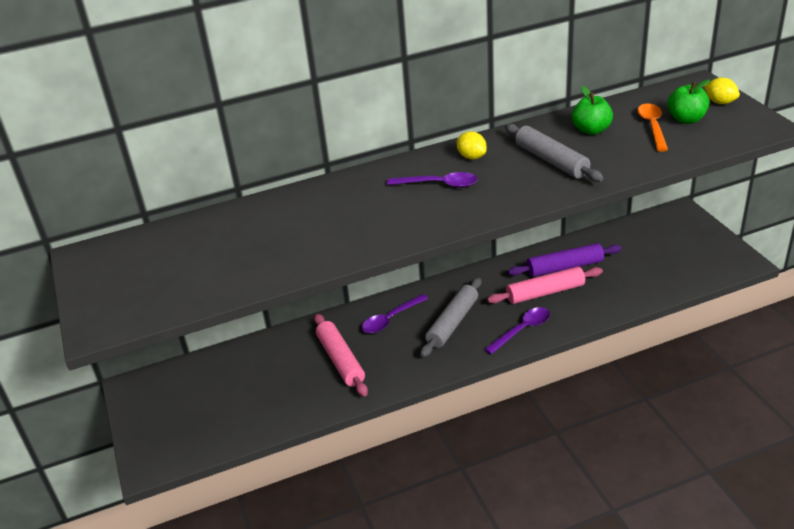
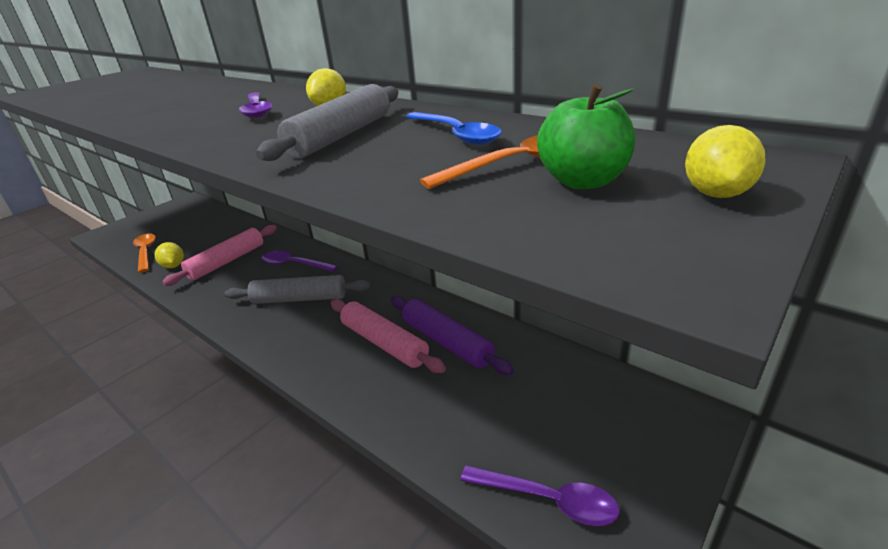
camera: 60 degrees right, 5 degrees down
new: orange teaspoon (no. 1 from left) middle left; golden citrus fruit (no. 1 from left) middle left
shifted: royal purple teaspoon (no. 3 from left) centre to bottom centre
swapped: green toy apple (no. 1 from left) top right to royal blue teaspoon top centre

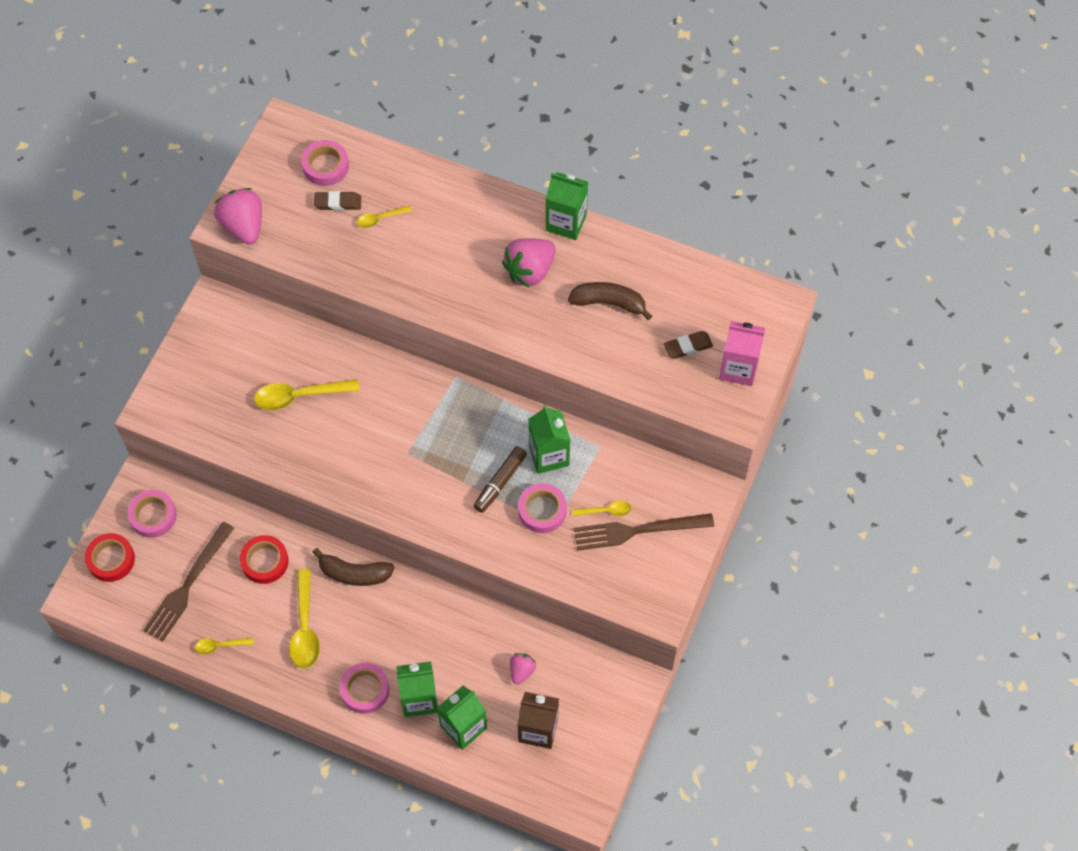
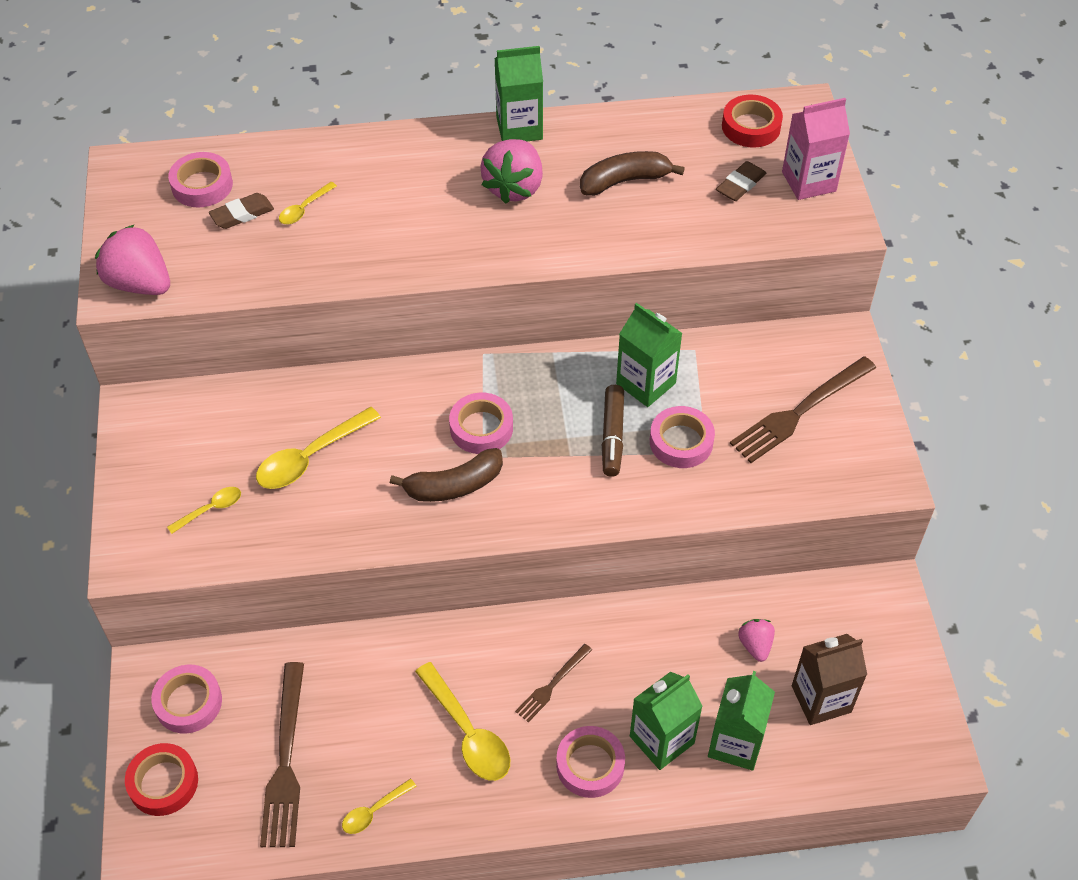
camera: 30 degrees left, 10 degrees down
new: rosy roll of tape (no. 3 from left) centre; dark brown dinner fork (no. 2 from left) bottom centre
shifted: crimson roll of tape (no. 2 from left) middle left to top right; dark brown toy banana (no. 1 from left) middle left to centre; golden teaspoon (no. 5 from left in the first image) centre to golden teaspoon (no. 1 from left) middle left

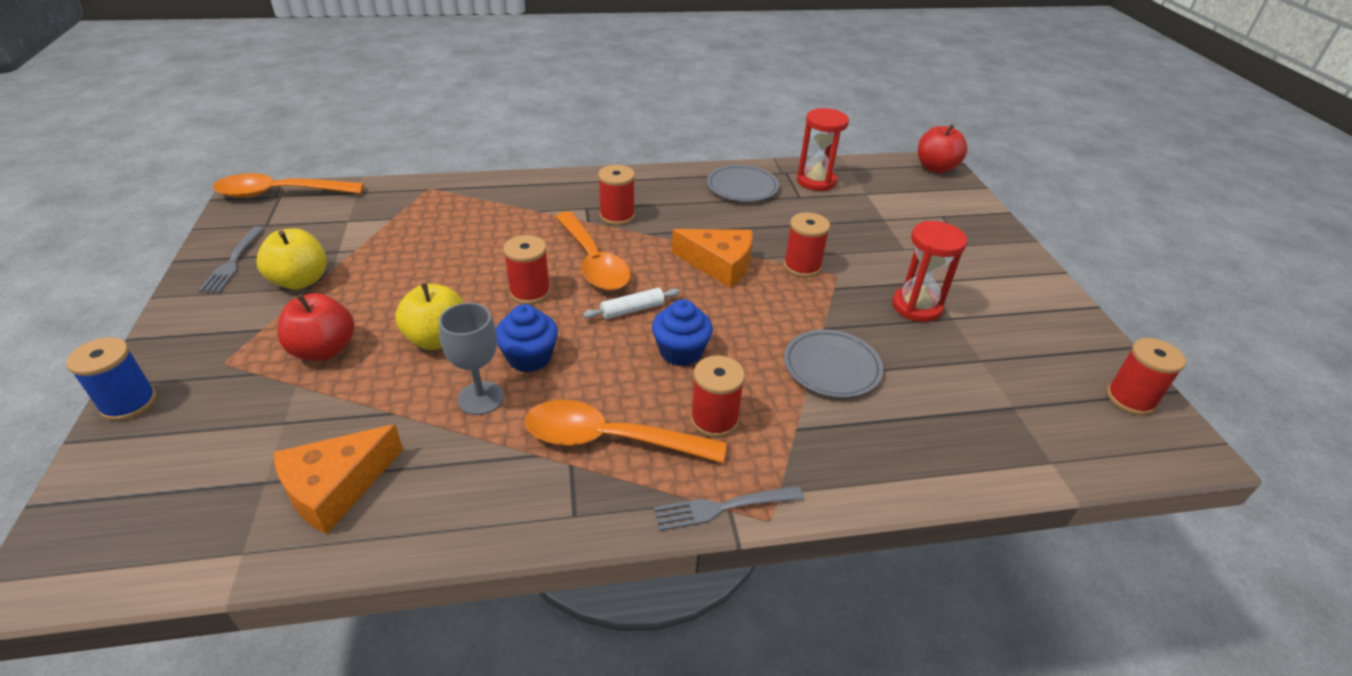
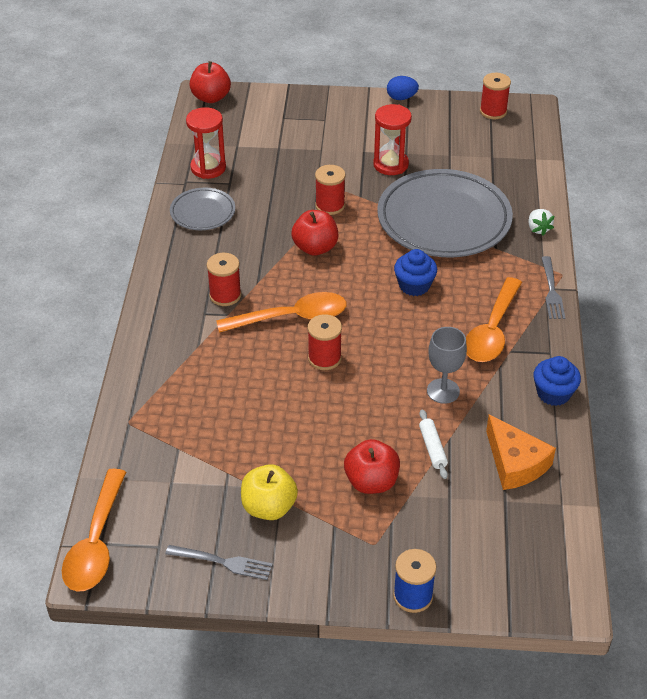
camera: 75 degrees left, 5 degrees up
gone: golden toy apple (no. 2 from left) middle left; crimson bobbin (no. 3 from left) centre
new: royal blue egg shape top centre; pure white toy strawberry top right
shifted: royal blue fairy cake (no. 1 from left in the first image) centre to royal blue fairy cake (no. 2 from left) middle right; pure white rolling pin centre to middle right
swapped: orange cheese (no. 2 from left) centre to crimson toy apple (no. 2 from left) centre
scaled: gray plate (no. 2 from left) centre = top right x2.04

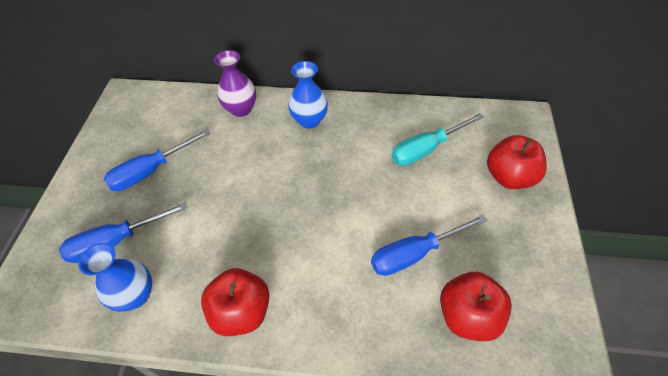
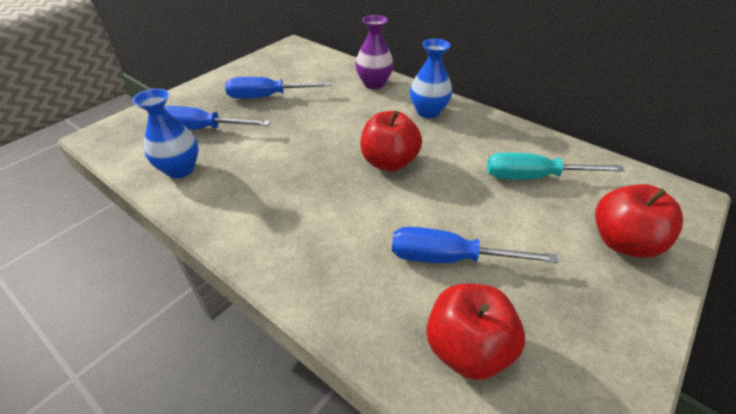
camera: 30 degrees right, 10 degrees down
shifted: crimson toy apple (no. 1 from left) bottom centre to centre

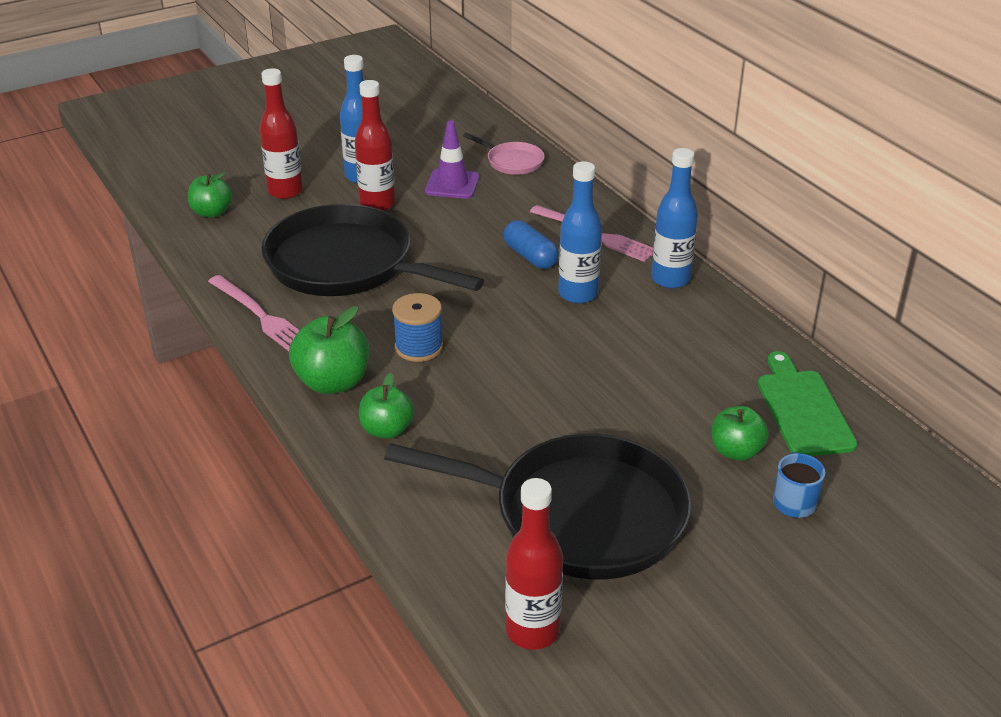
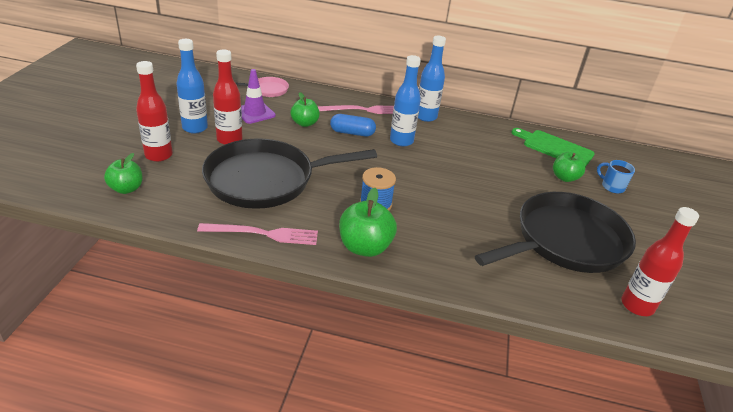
camera: 50 degrees left, 0 degrees up
shifted: green toy apple (no. 3 from left in the first image) centre to green toy apple (no. 2 from left) top centre

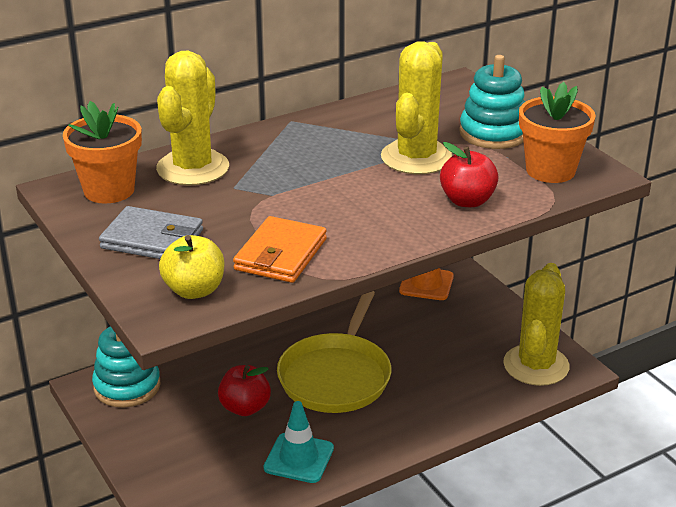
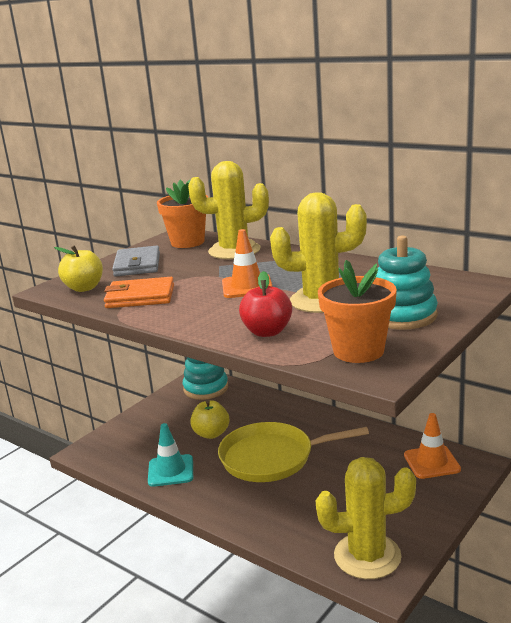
camera: 70 degrees right, 10 degrees down
new: orange safety cone (no. 1 from left) centre
repainted: crimson toy apple (no. 1 from left) bottom centre to golden toy apple (no. 2 from left) bottom centre

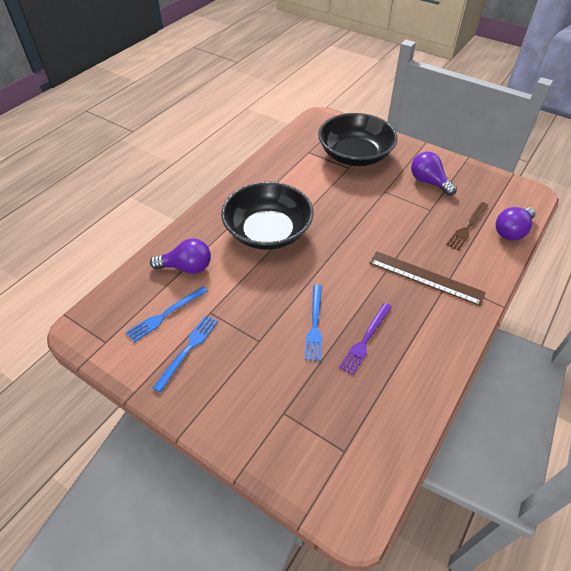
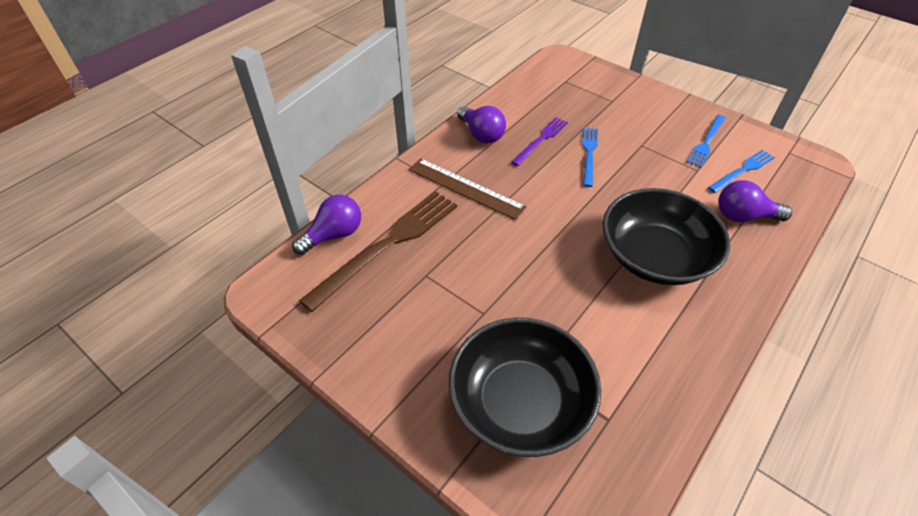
camera: 175 degrees left, 0 degrees up
shifted: royal purple lightbulb (no. 2 from left) top right to top centre
scaled: dark brown dinner fork middle right = centre x1.84

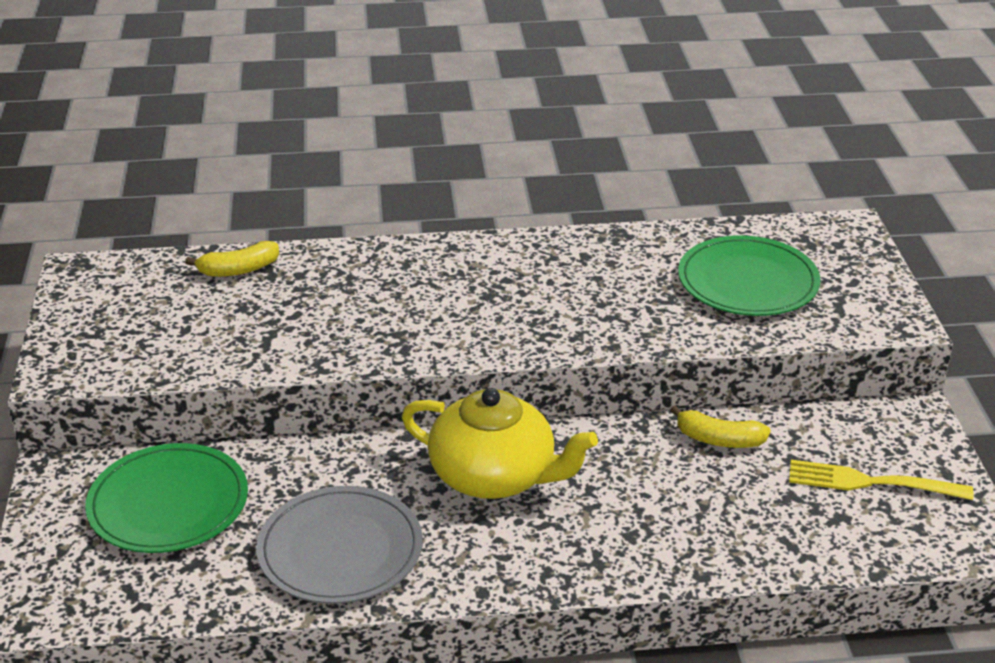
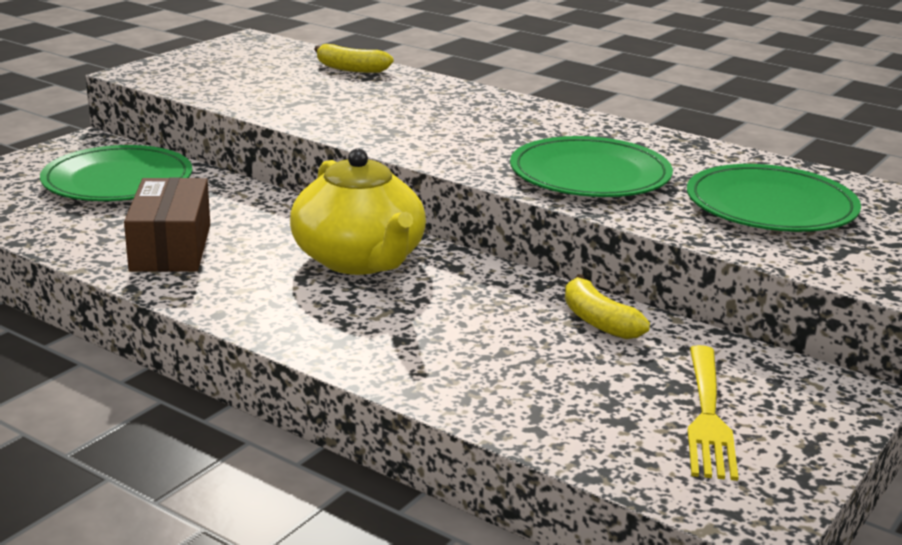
camera: 40 degrees right, 10 degrees down
new: green plate (no. 2 from left) top centre
swapped: gray plate bottom centre to dark brown box middle left
rotated: golden dinner fork bottom right = bottom right 135 degrees counterclockwise

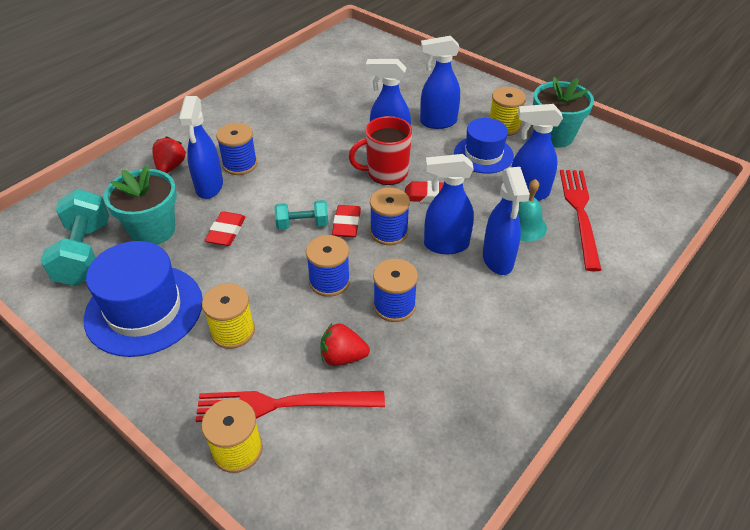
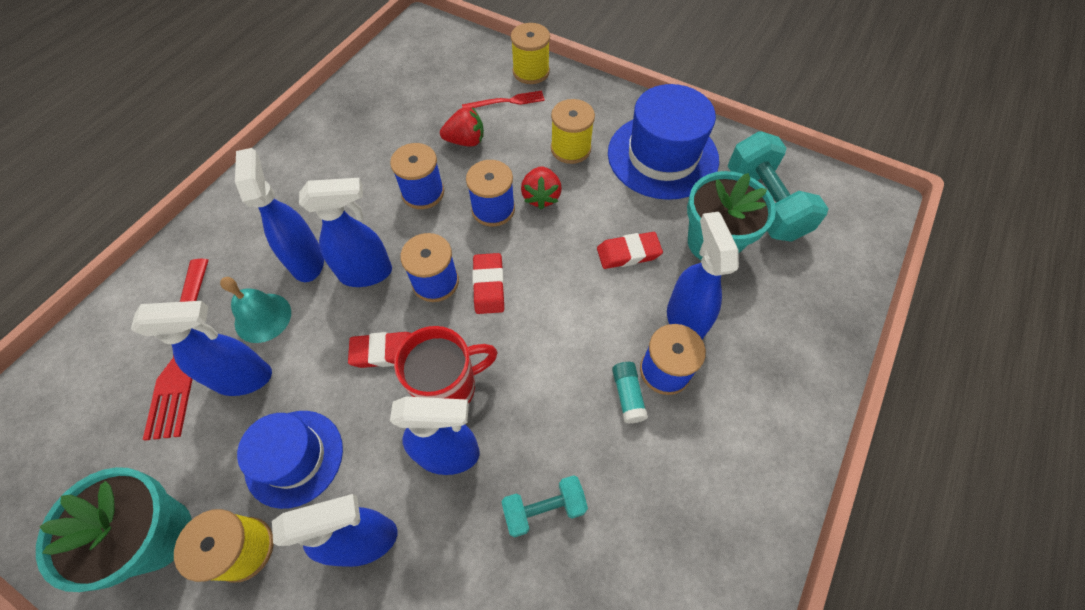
camera: 170 degrees right, 15 degrees up
new: turquoise glue centre
shifted: crimson toy strawberry (no. 1 from left in the first image) top left to crimson toy strawberry (no. 2 from left) top centre; turquoise free weight (no. 2 from left in the first image) centre to turquoise free weight (no. 1 from left) bottom centre
rotated: crimson pencil eraser (no. 1 from left in the first image) middle left = centre 75 degrees clockwise
scaled: crimson dinner fork (no. 1 from left in the first image) bottom centre = top centre x0.55

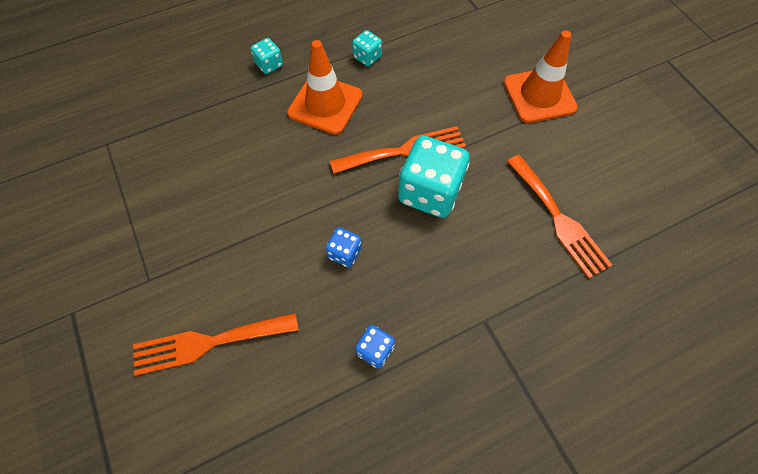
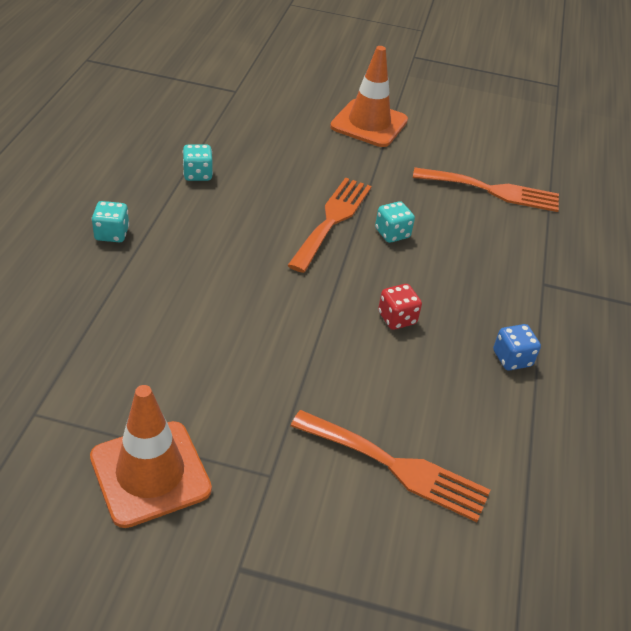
camera: 55 degrees left, 20 degrees down
shifted: orange safety cone (no. 1 from left) top centre to bottom left
repainted: royal blue dice (no. 1 from left) centre to crimson dice centre
rotated: orange dinner fork (no. 1 from left in the first image) bottom left = bottom centre 90 degrees counterclockwise
scaled: turquoise dice (no. 3 from left) centre = centre x0.48

